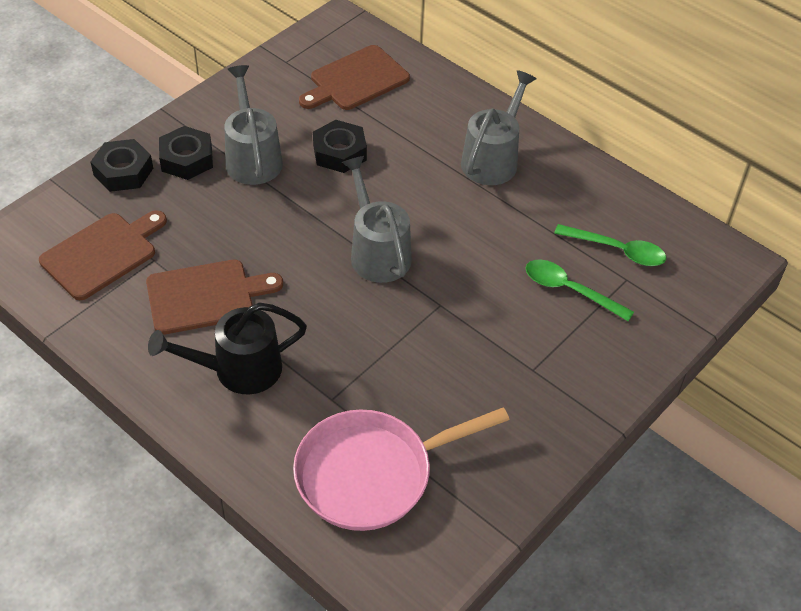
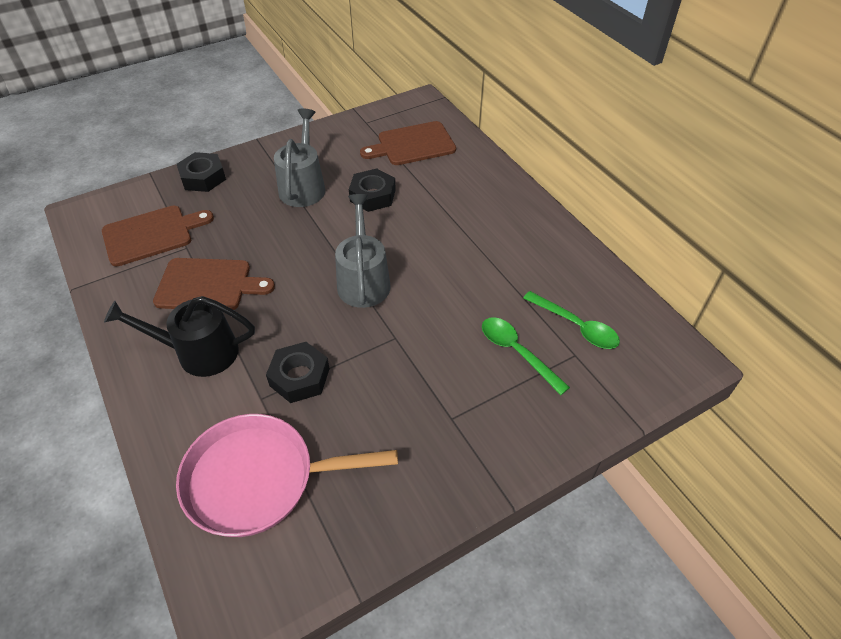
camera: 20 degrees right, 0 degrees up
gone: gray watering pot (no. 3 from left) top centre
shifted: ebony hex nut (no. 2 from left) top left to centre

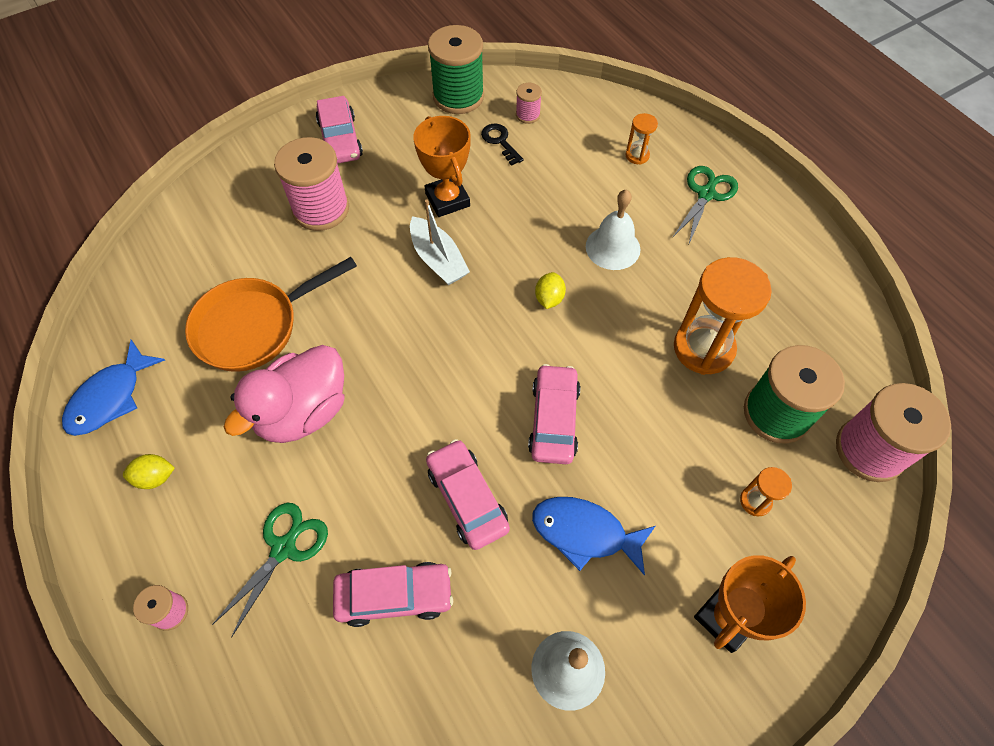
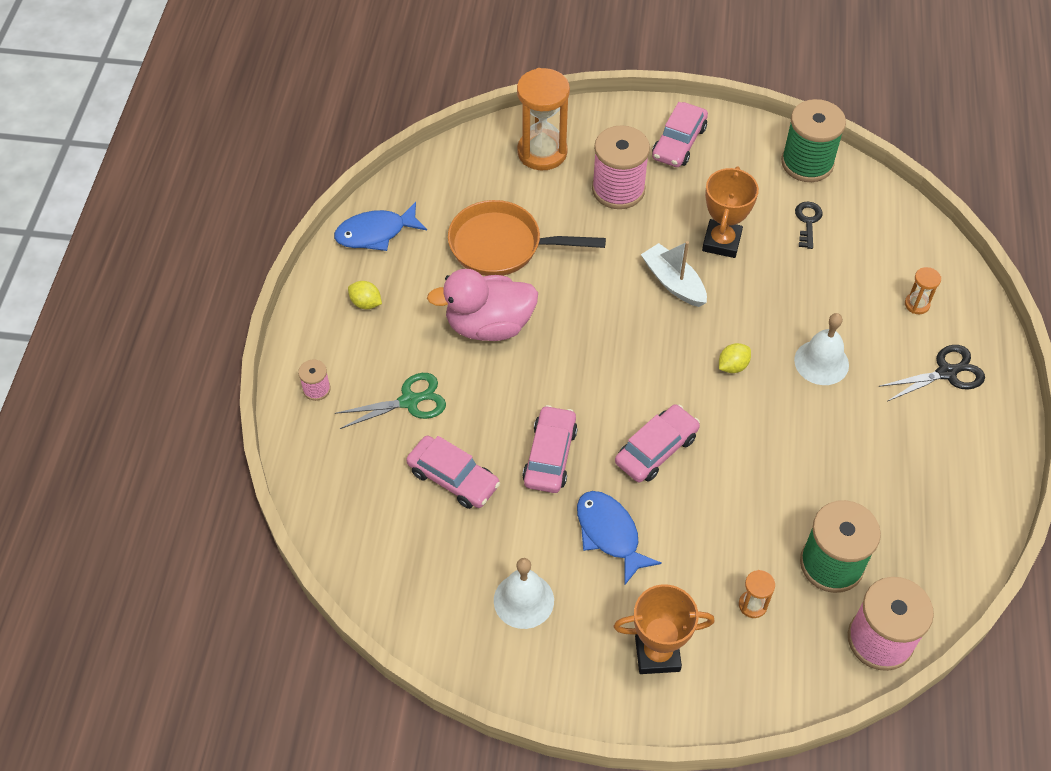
camera: 40 degrees right, 5 degrees down
gone: rosy bobbin (no. 3 from left) top centre
shifted: orange hourglass (no. 2 from left in the first image) middle right to orange hourglass (no. 1 from left) top centre
repainted: green pair of scissors (no. 2 from left) top right to ebony pair of scissors middle right
rotated: pure white toy boat top centre = centre 135 degrees clockwise

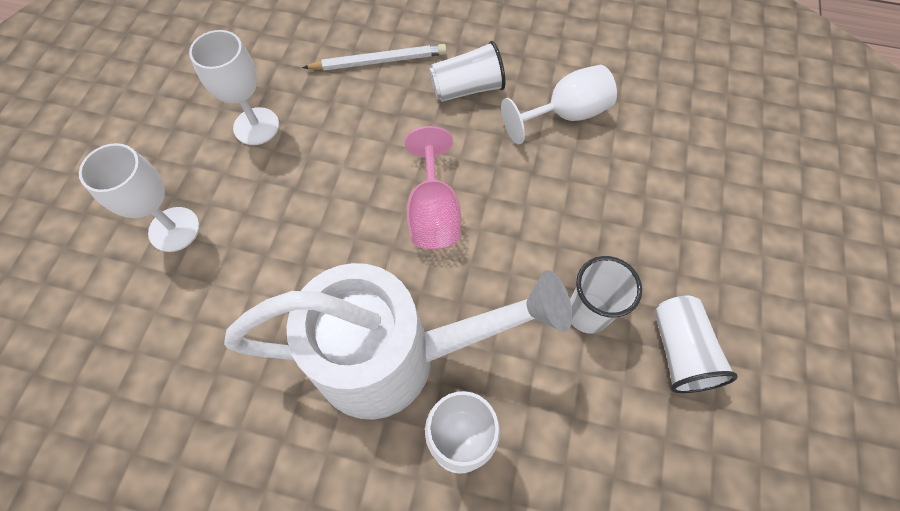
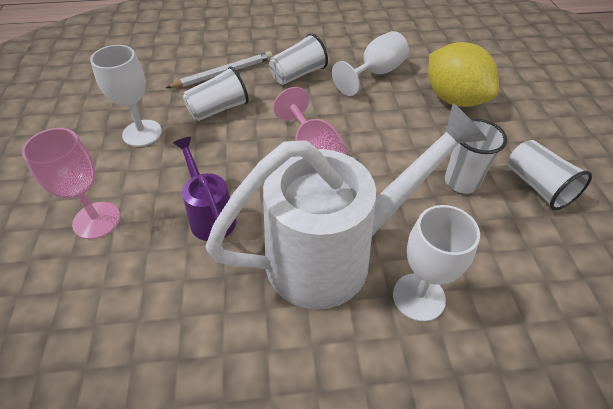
camera: 20 degrees left, 15 degrees down
new: royal purple watering pot centre; pure white tumbler (no. 1 from left) top centre; golden citrus fruit top right
repainted: pure white chalice (no. 1 from left) middle left to rosy chalice (no. 1 from left) middle left

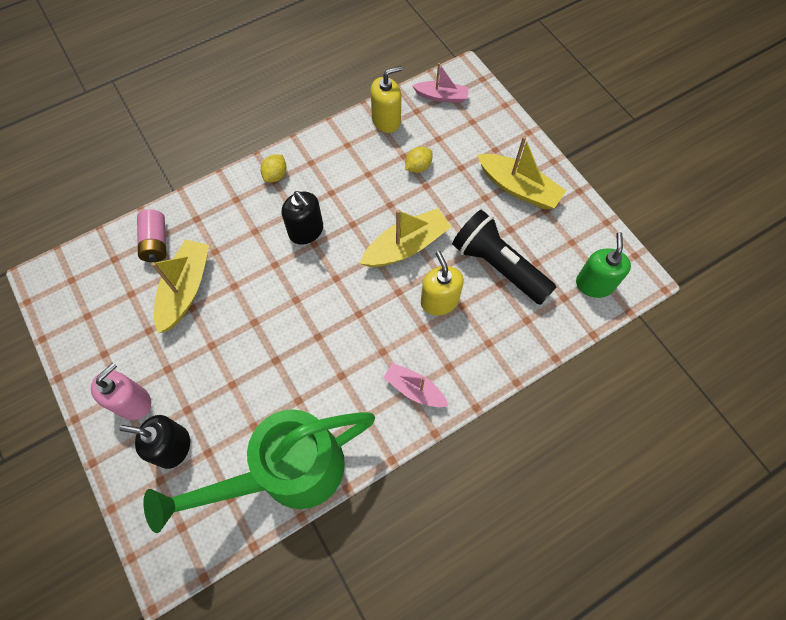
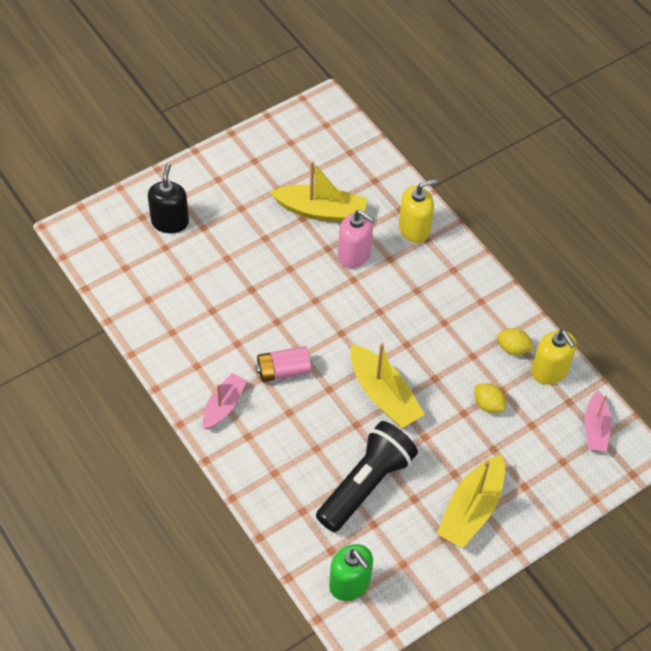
camera: 85 degrees right, 10 degrees down
gone: green watering pot bottom left; ebony soap dispenser (no. 2 from left) centre
shifted: rosy soap dispenser middle left to centre; rosy AA battery middle left to centre; golden citrus fruit (no. 1 from left in the first image) top centre to golden citrus fruit (no. 2 from left) middle right; golden soap dispenser (no. 2 from left in the first image) centre to golden soap dispenser (no. 1 from left) top centre
rotated: green soap dispenser middle right = bottom centre 45 degrees clockwise

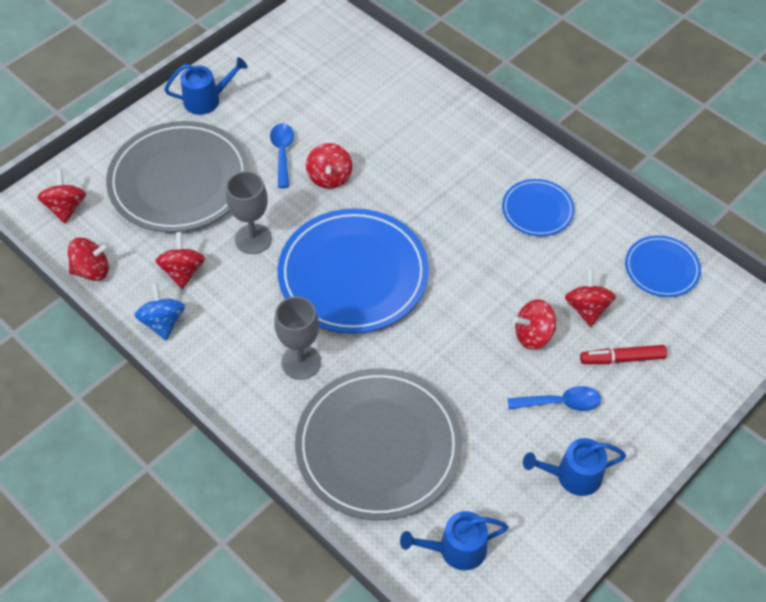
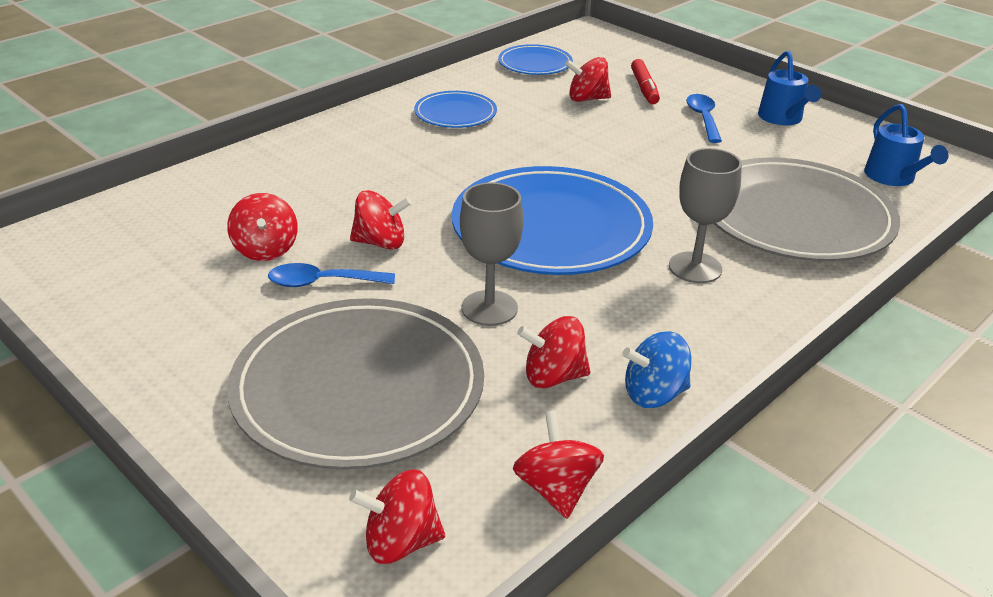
camera: 90 degrees left, 20 degrees down
gone: royal blue watering pot (no. 1 from left) top left
shifted: crimson toy top (no. 5 from left in the first image) middle right to crimson toy top (no. 1 from left) middle left

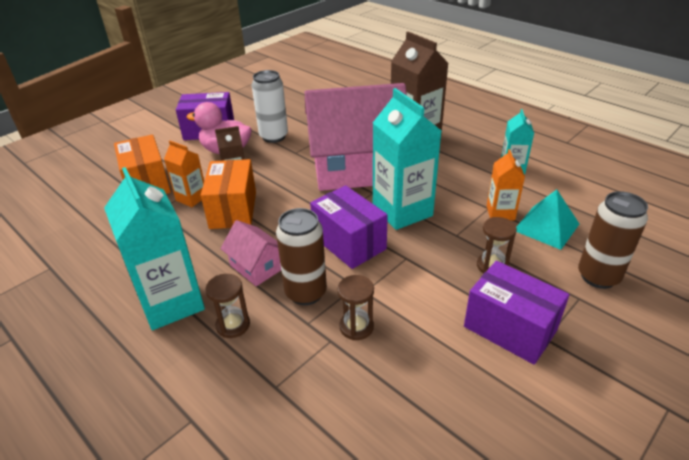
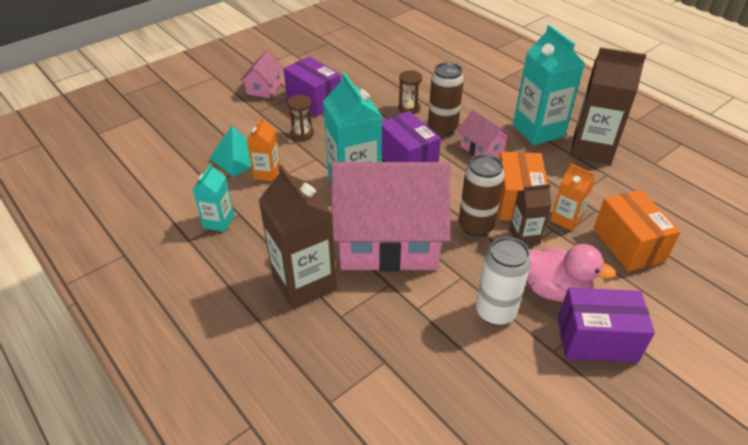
camera: 175 degrees left, 5 degrees up
gone: dark brown hourglass (no. 1 from left) middle left
new: rosy house (no. 1 from left) top centre; dark brown milk carton (no. 3 from left) top right
shifted: dark brown soda can (no. 2 from left) middle right to centre

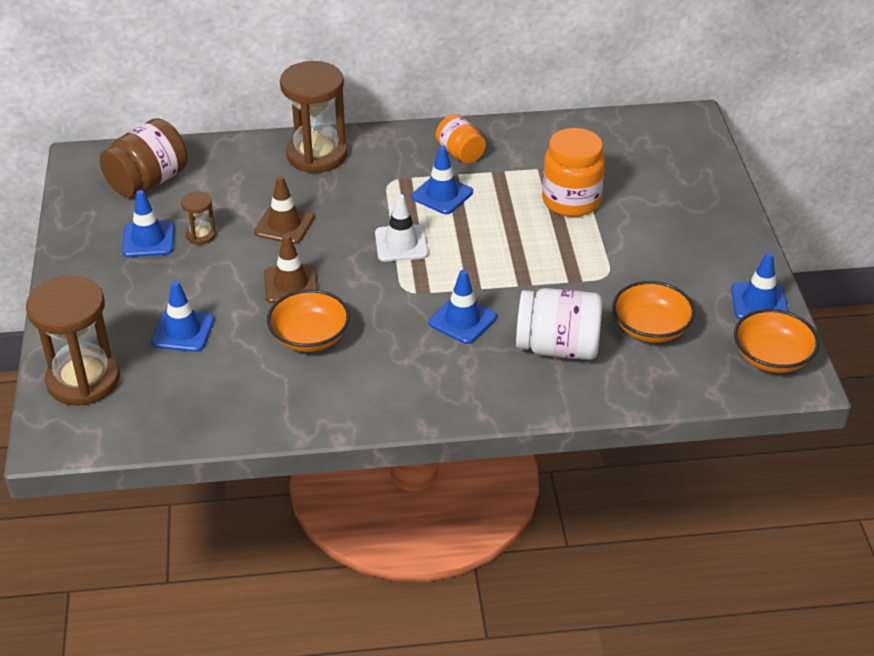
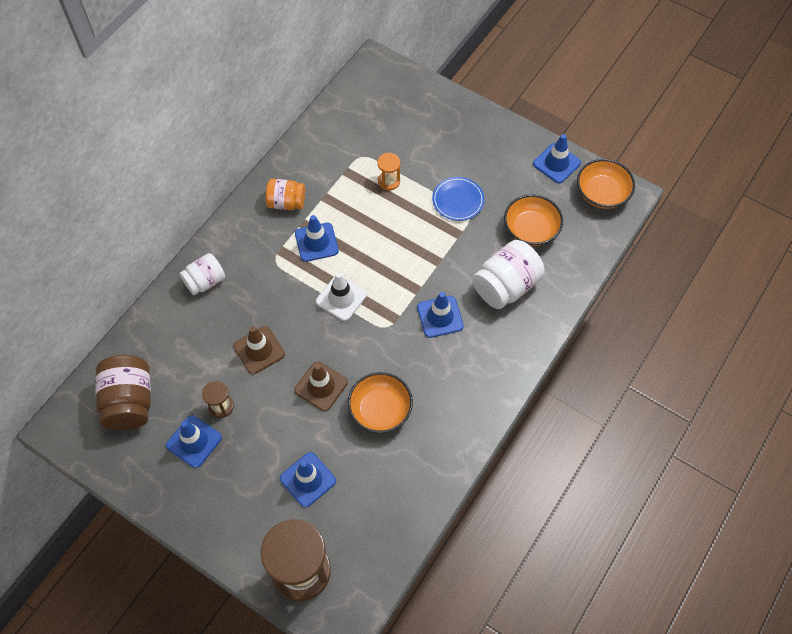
camera: 50 degrees left, 20 degrees up
new: royal blue plate top centre
swapped: dark brown hourglass (no. 3 from left) top centre to pure white preserve jar (no. 1 from left) middle left; orange preserve jar (no. 2 from left) top centre to orange hourglass top centre

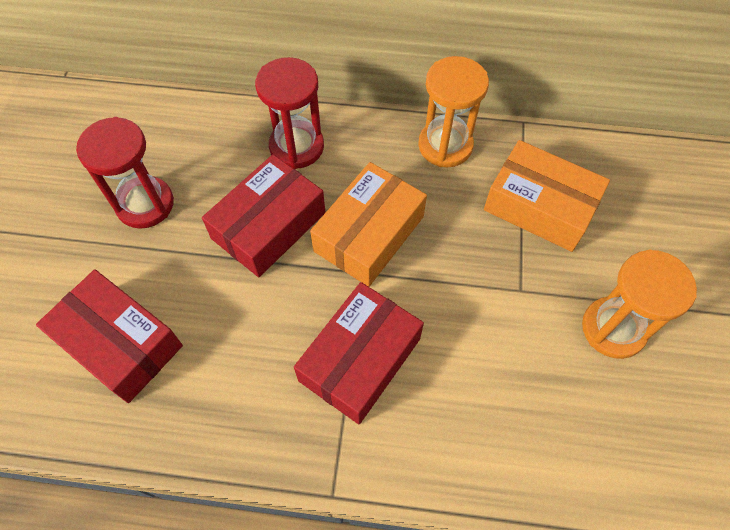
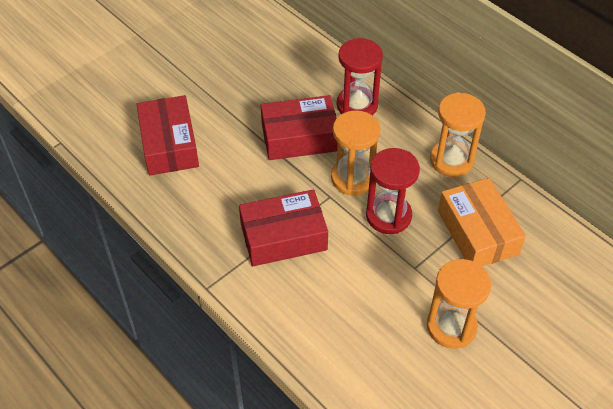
camera: 40 degrees right, 10 degrees down
shifted: crimson hourglass (no. 1 from left in the first image) top left to crimson hourglass (no. 2 from left) centre
swapped: orange box (no. 1 from left) centre to orange hourglass (no. 1 from left) centre

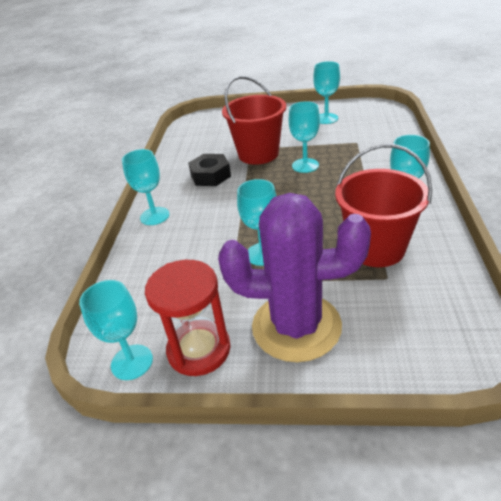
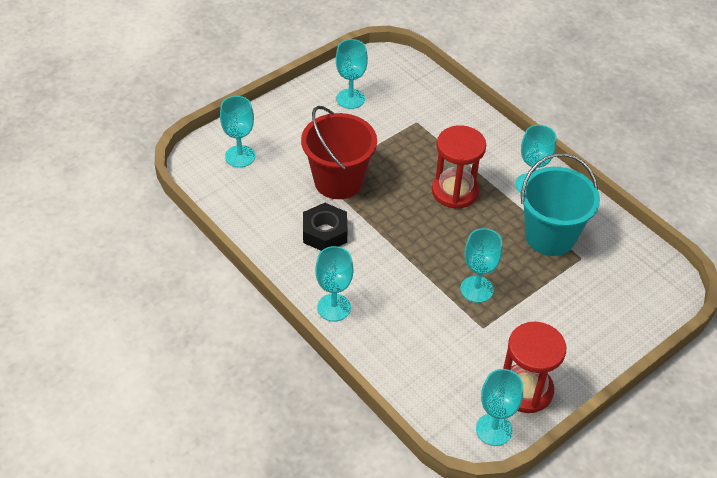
camera: 50 degrees left, 10 degrees up
gone: royal purple cactus centre
new: crimson hourglass (no. 1 from left) centre
shifted: turquoise chalice (no. 4 from left in the first image) top centre to turquoise chalice (no. 1 from left) top left
repainted: crimson sand bucket (no. 2 from left) middle right to turquoise sand bucket middle right

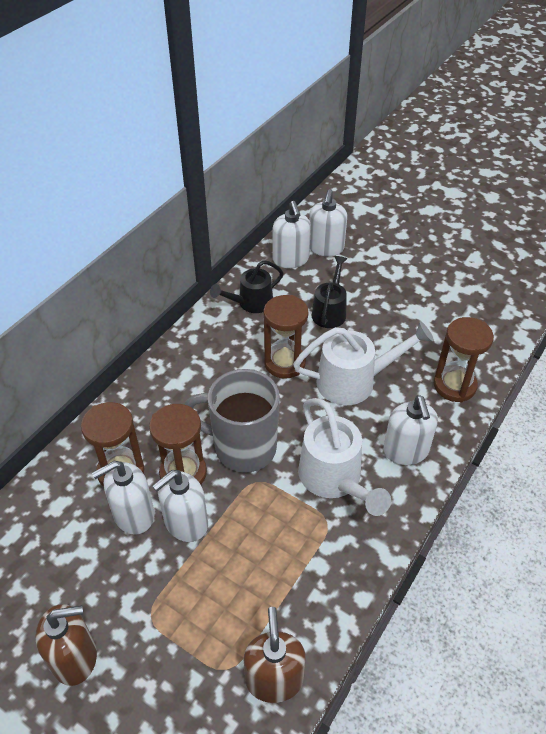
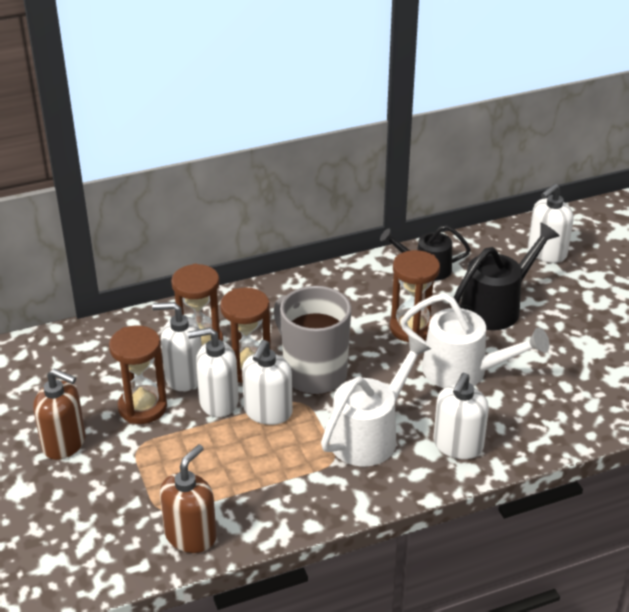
camera: 35 degrees right, 10 degrees down
shifted: pure white soap dispenser (no. 3 from left) top centre to centre; dark brown hourglass (no. 4 from left in the first image) middle right to dark brown hourglass (no. 1 from left) middle left
rotated: pure white watering pot (no. 1 from left) centre = centre 150 degrees counterclockwise
scaled: ebony watering pot (no. 2 from left) centre = middle right x1.51

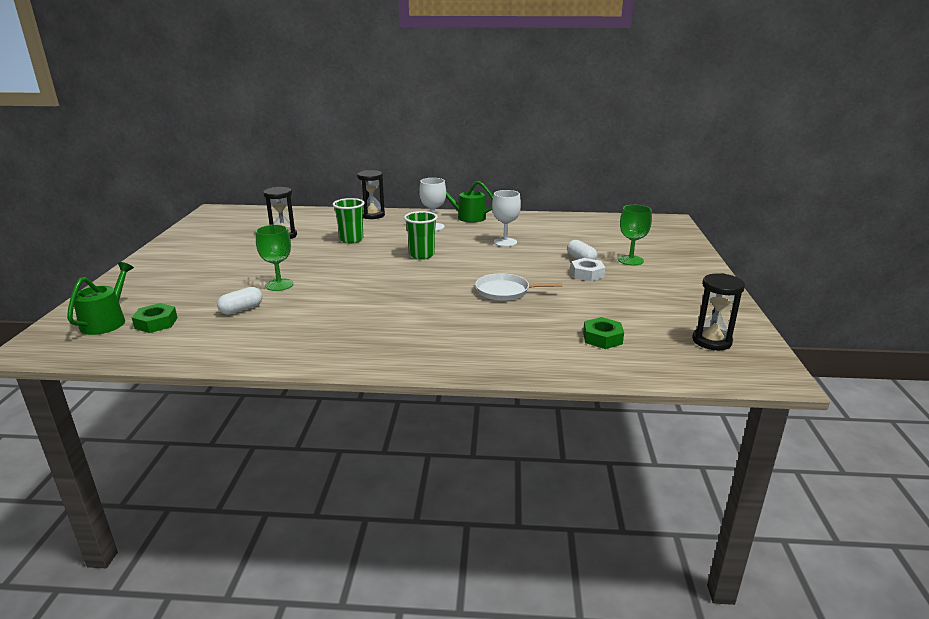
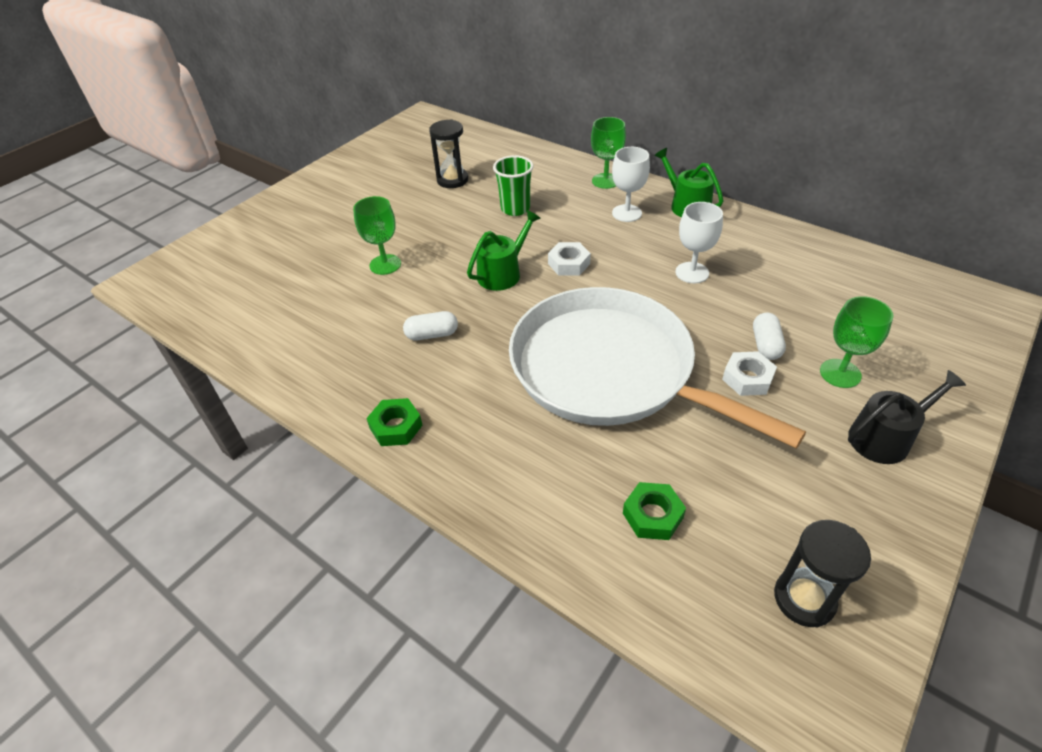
camera: 35 degrees right, 20 degrees up
gone: ebony hourglass (no. 2 from left) top centre
new: green chalice (no. 2 from left) top centre; ebony watering pot middle right
shifted: green watering pot (no. 1 from left) middle left to top centre; green hex nut (no. 1 from left) middle left to centre; pure white capsule (no. 1 from left) middle left to centre
swapped: green tumbler (no. 2 from left) centre to pure white hex nut (no. 1 from left) centre
scaled: pure white pan centre = centre x2.50

